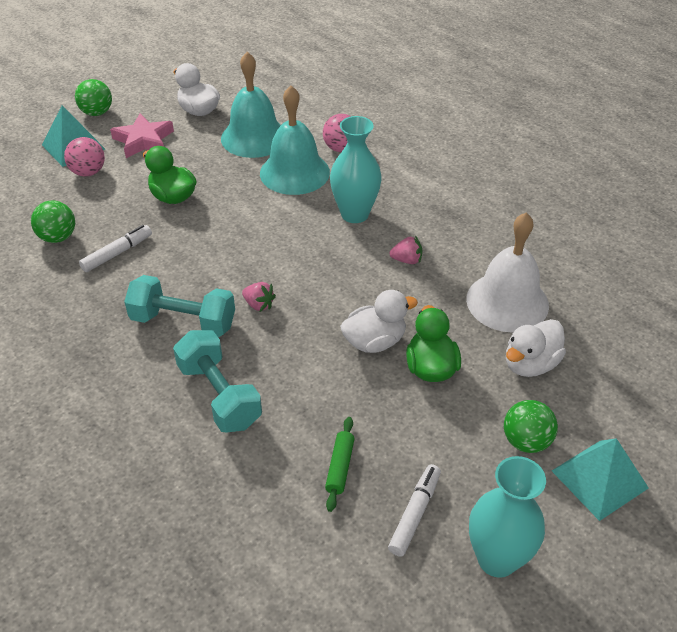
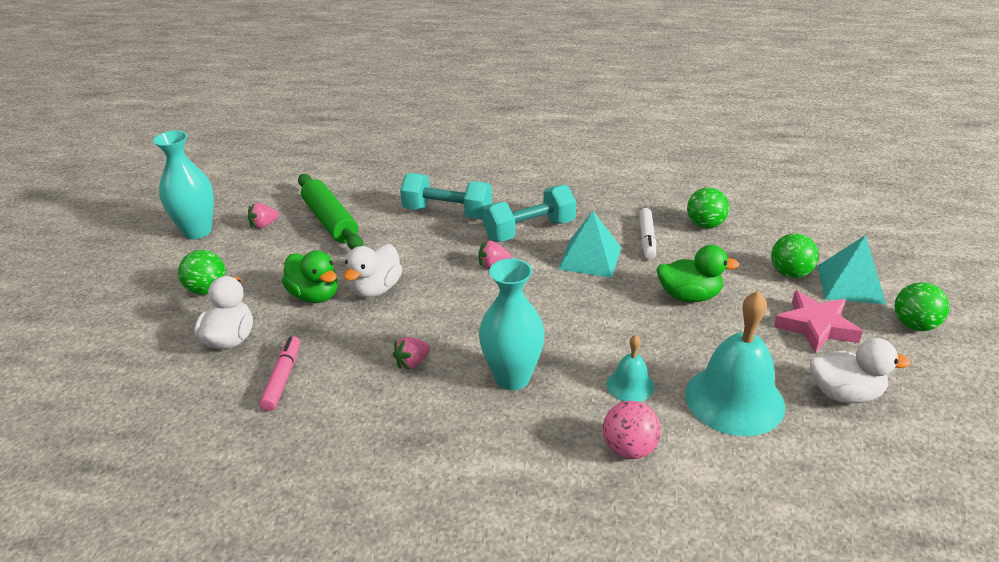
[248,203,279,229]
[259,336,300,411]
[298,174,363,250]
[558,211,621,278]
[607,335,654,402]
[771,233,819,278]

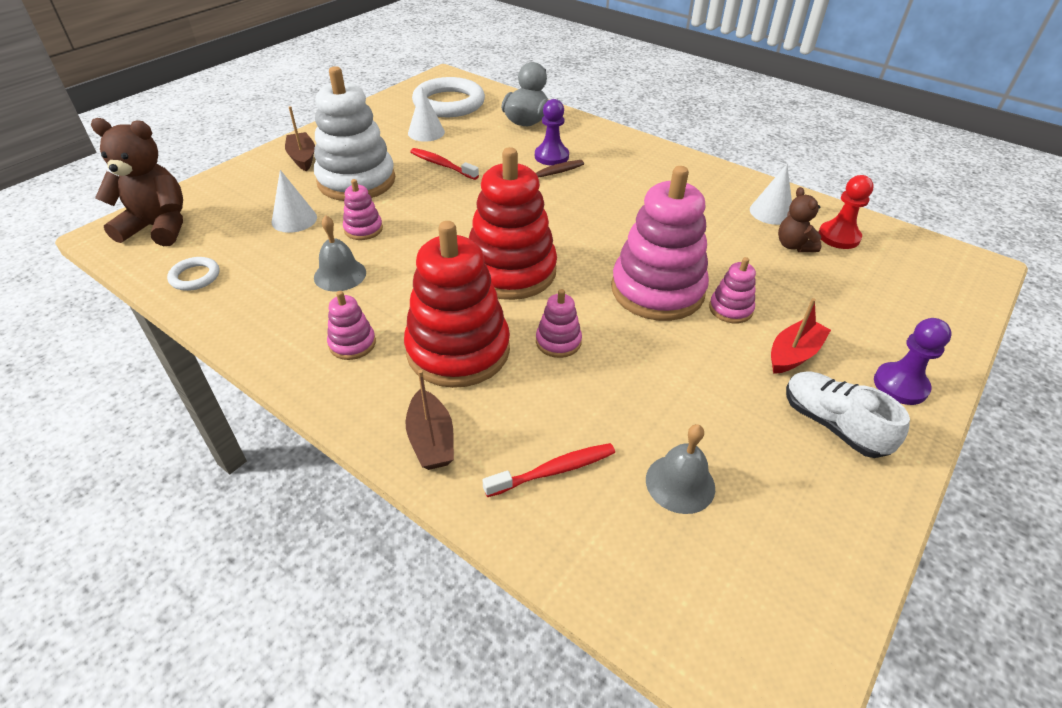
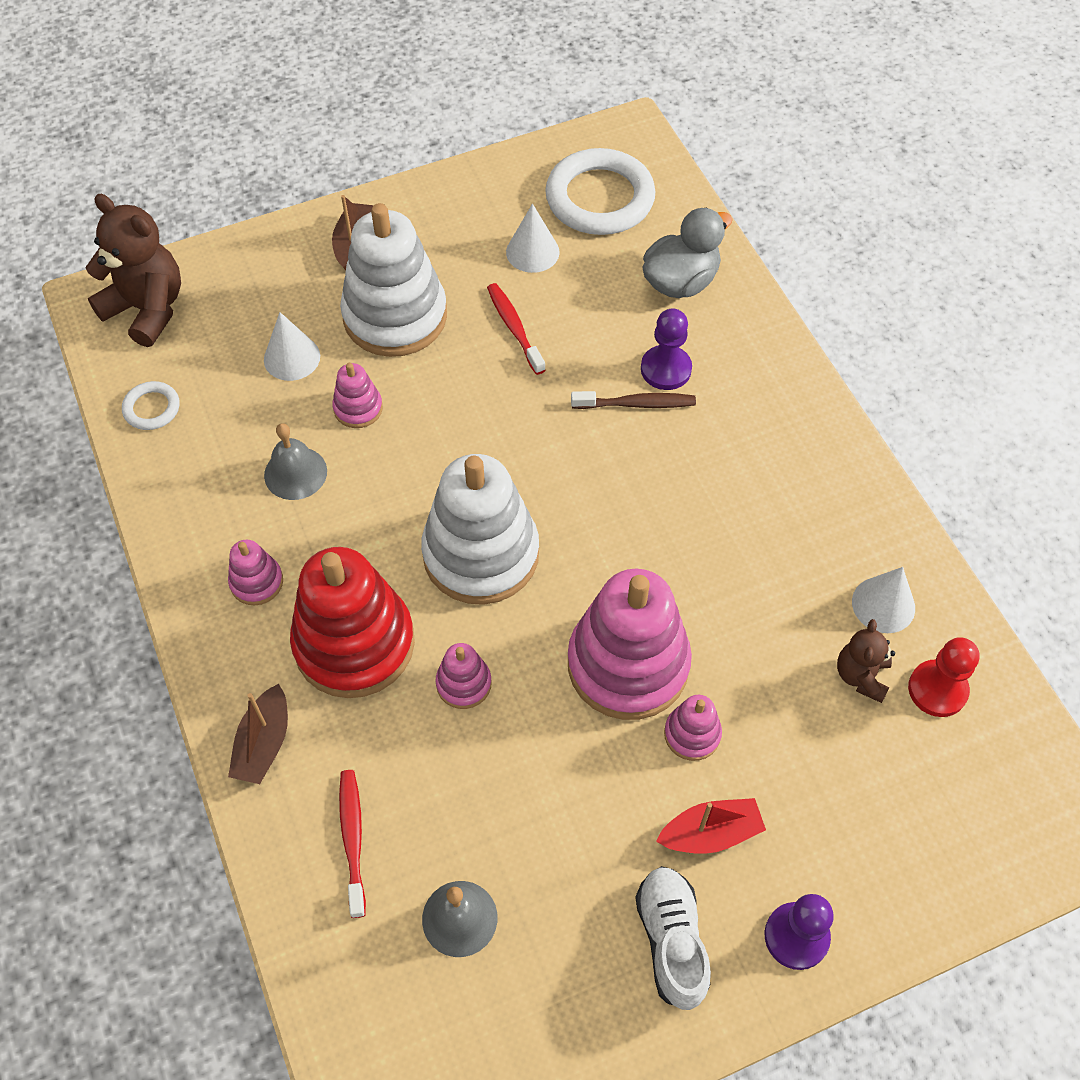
[339,770,366,918]
[421,454,539,605]

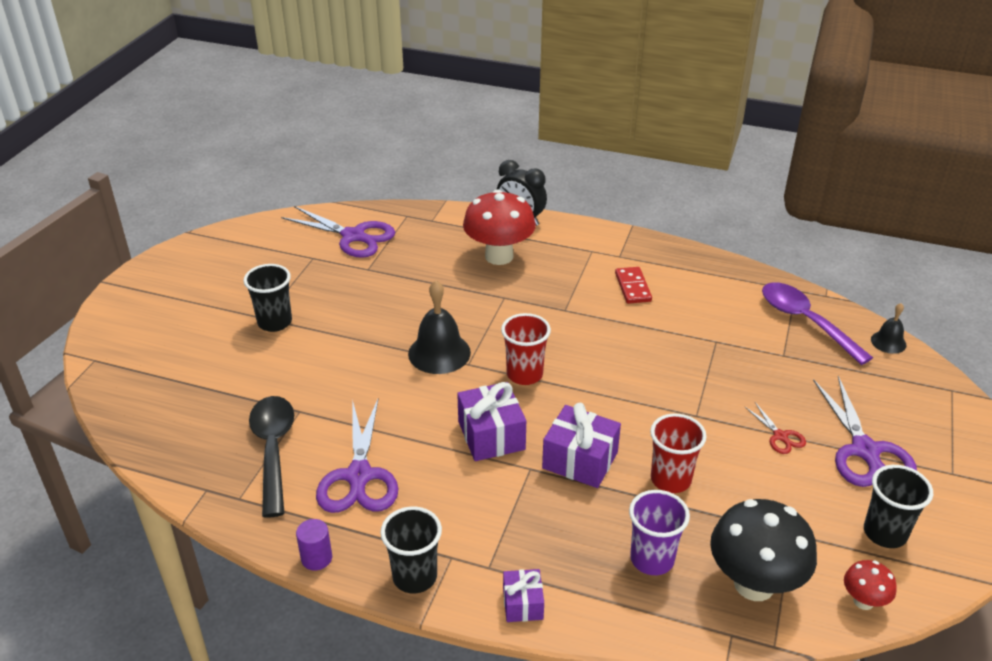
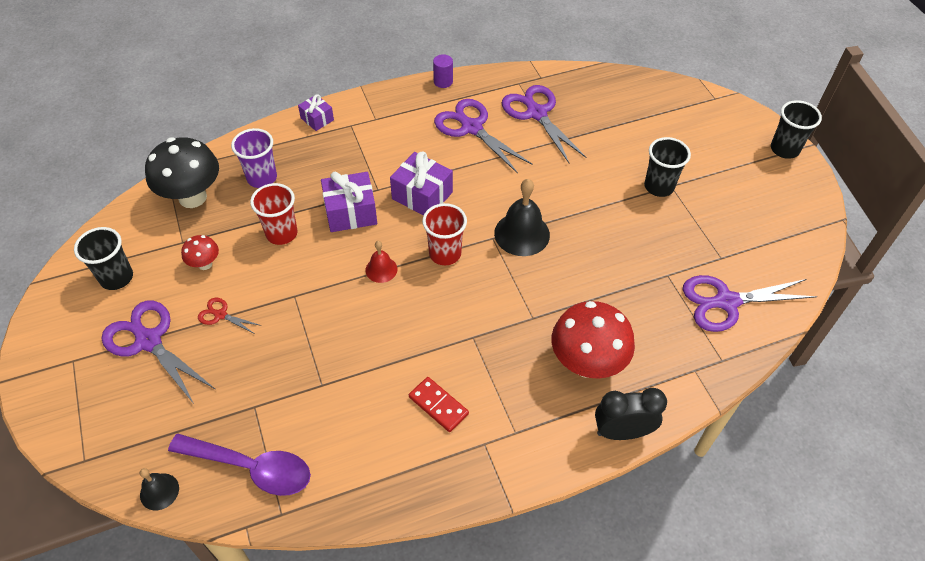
[181,235,219,270]
[366,241,397,283]
[502,85,586,163]
[771,100,822,159]

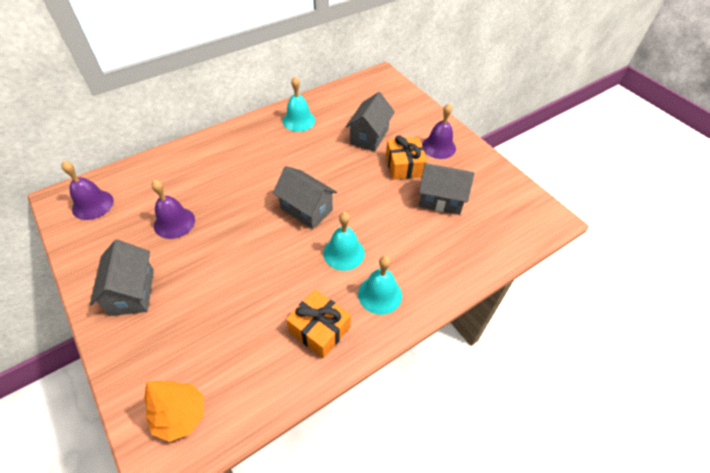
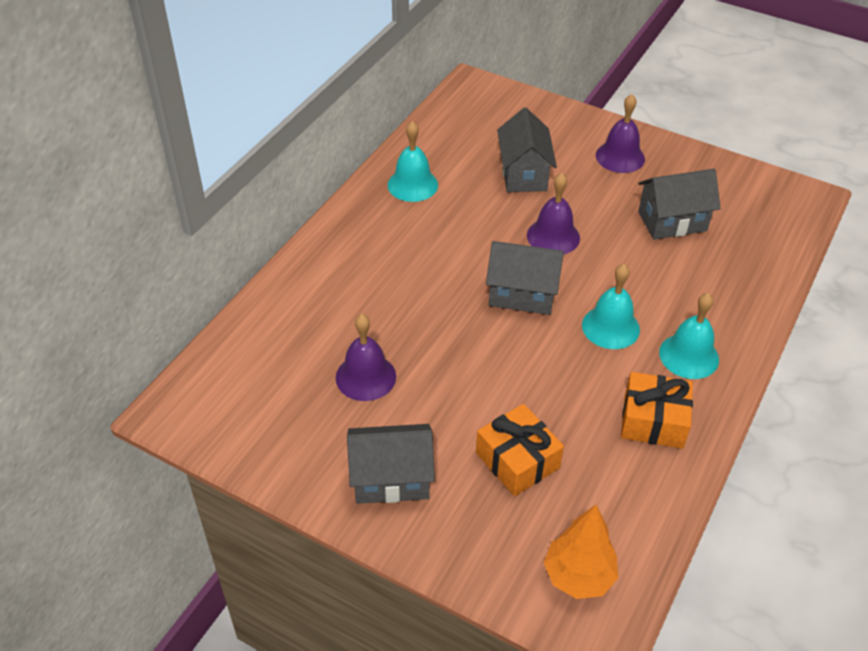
[347,424,435,504]
[476,404,564,496]
[527,173,580,254]

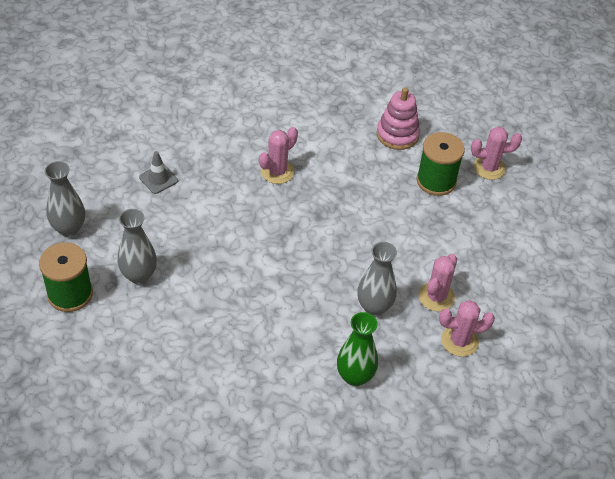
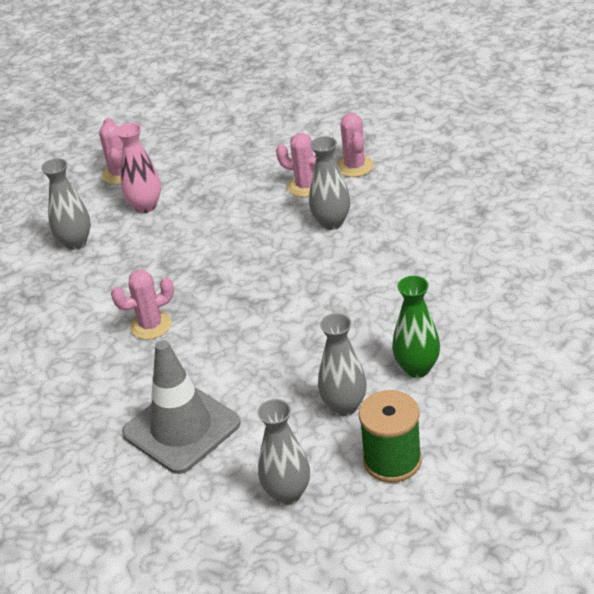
[41,158,91,250]
[111,270,174,340]
[116,123,161,213]
[122,340,241,474]
[392,276,440,378]

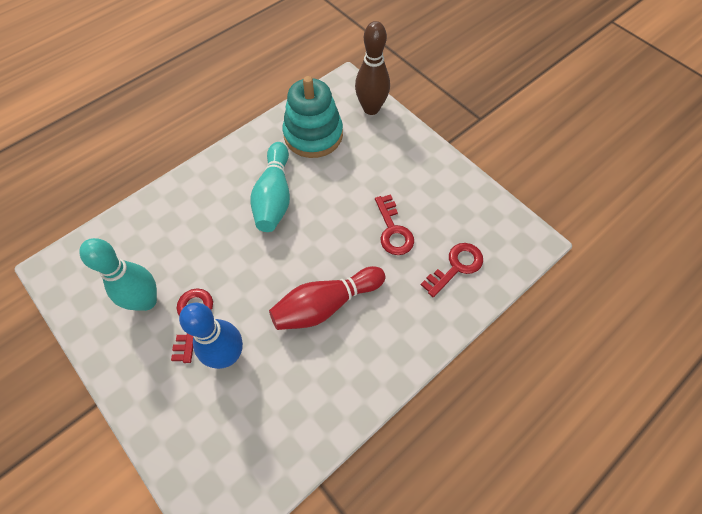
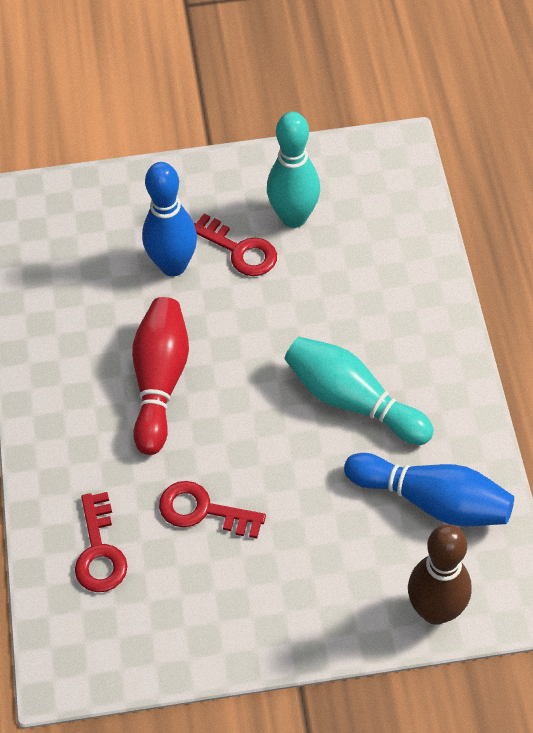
[344,453,514,526]

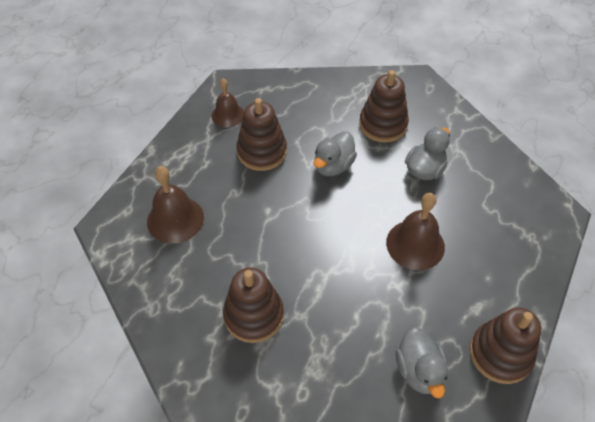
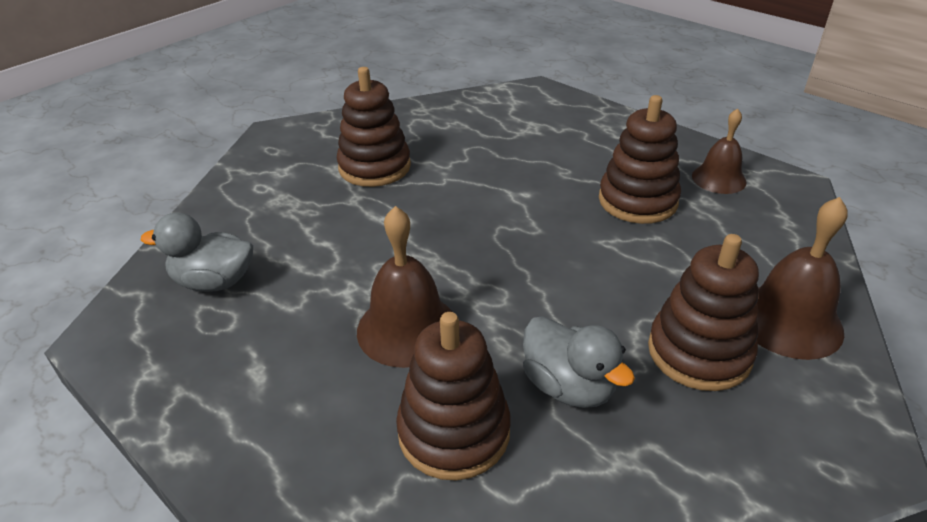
[396,312,511,481]
[757,197,848,360]
[314,131,357,176] (first image)

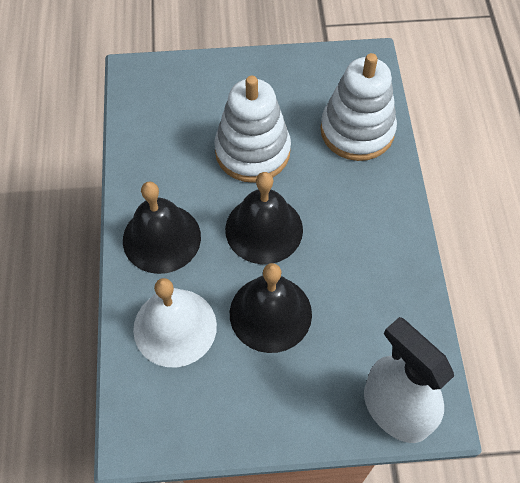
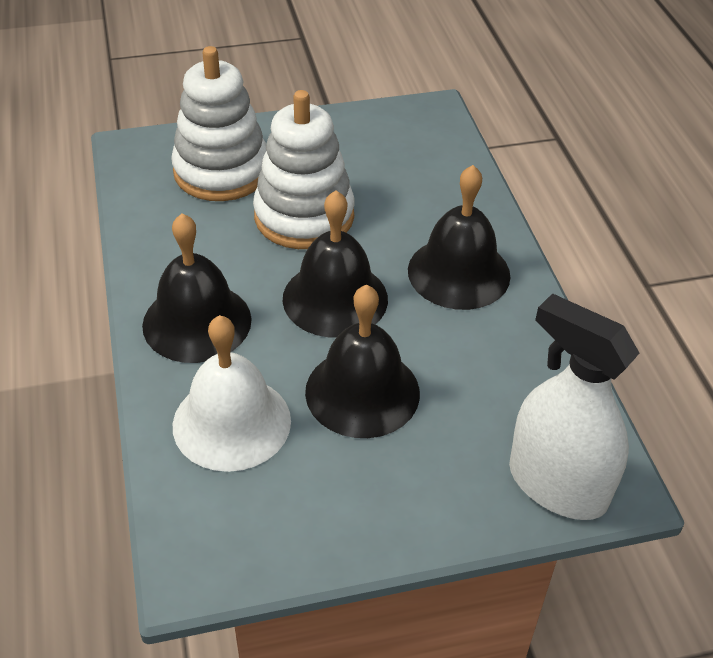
[171,46,267,201]
[408,165,511,310]

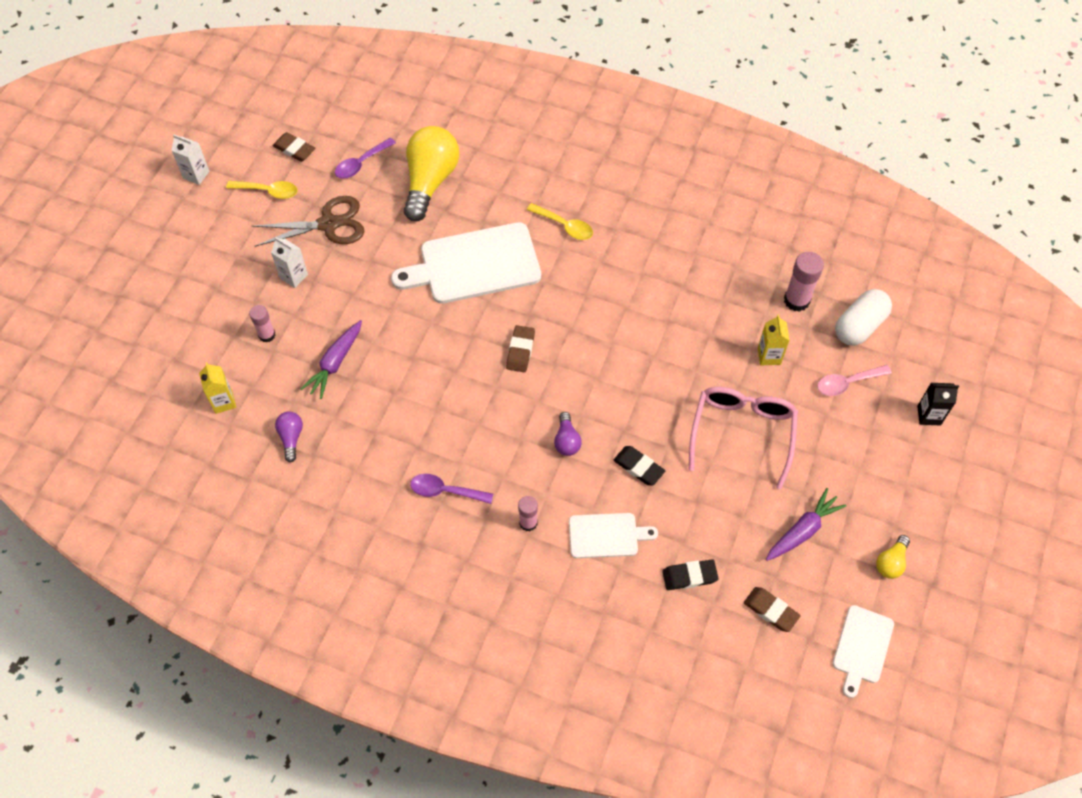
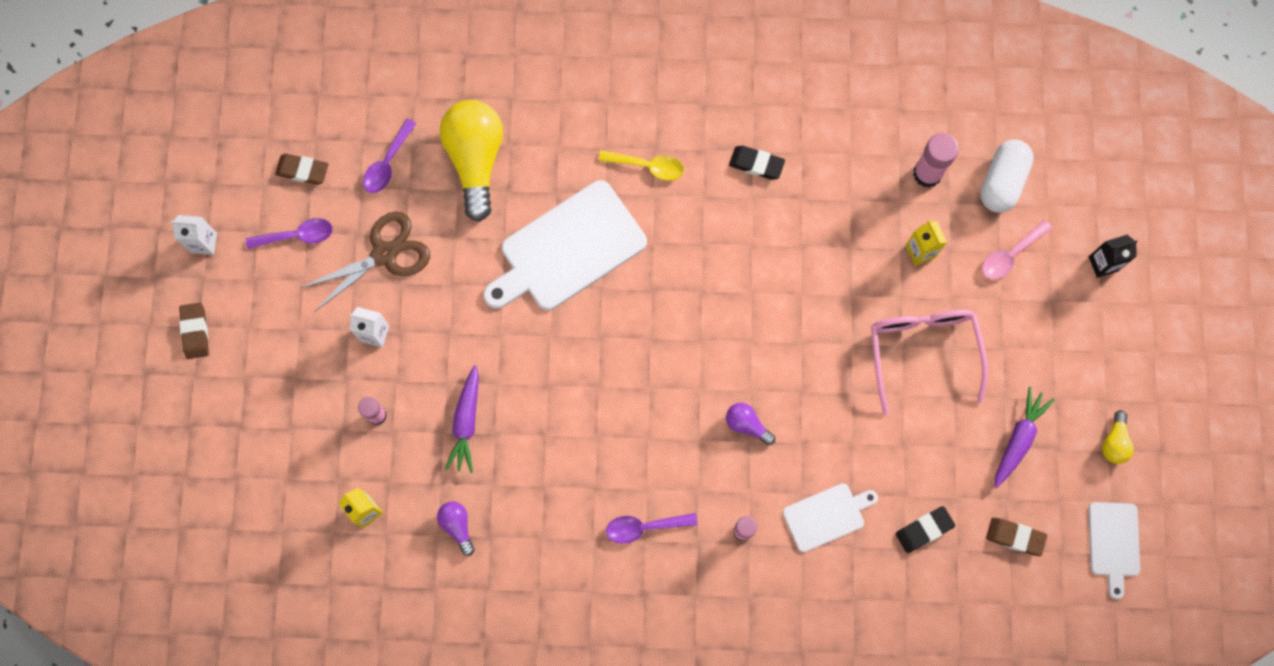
[179,303,209,359]
[246,218,333,249]
[726,403,775,446]
[729,146,785,180]

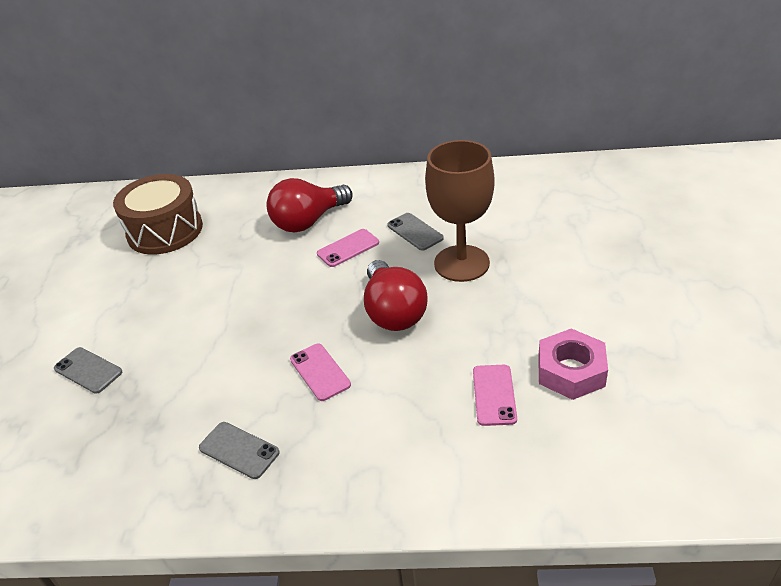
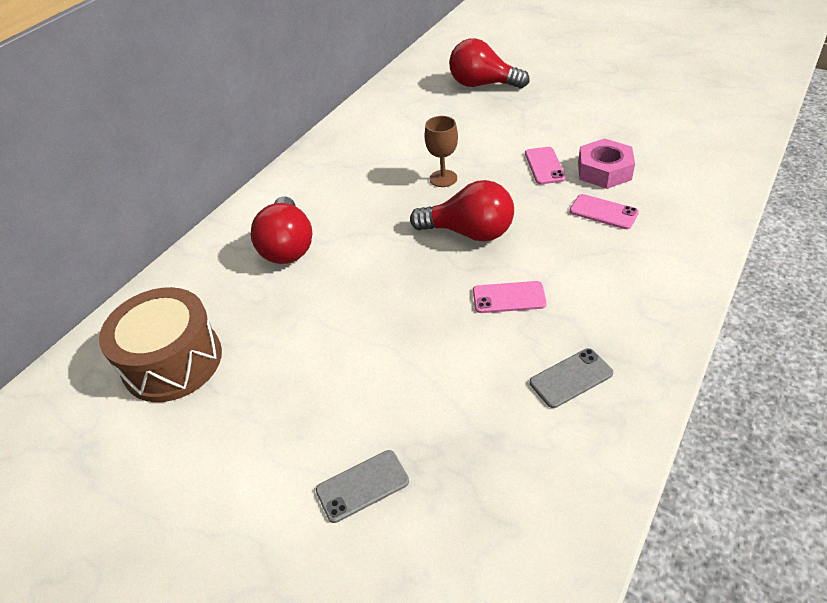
[425,116,458,187]
[449,38,530,89]
[525,147,566,184]
[387,213,444,251] (first image)

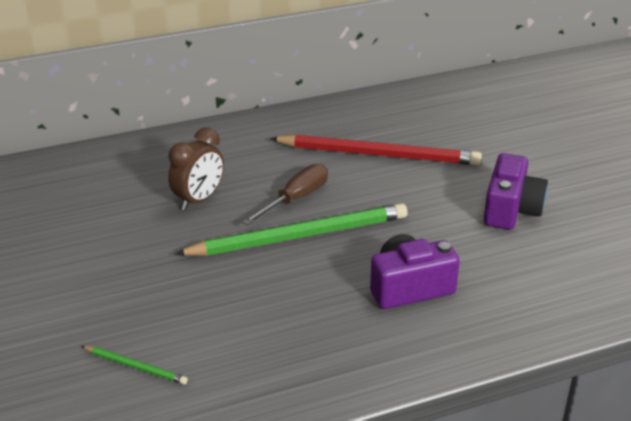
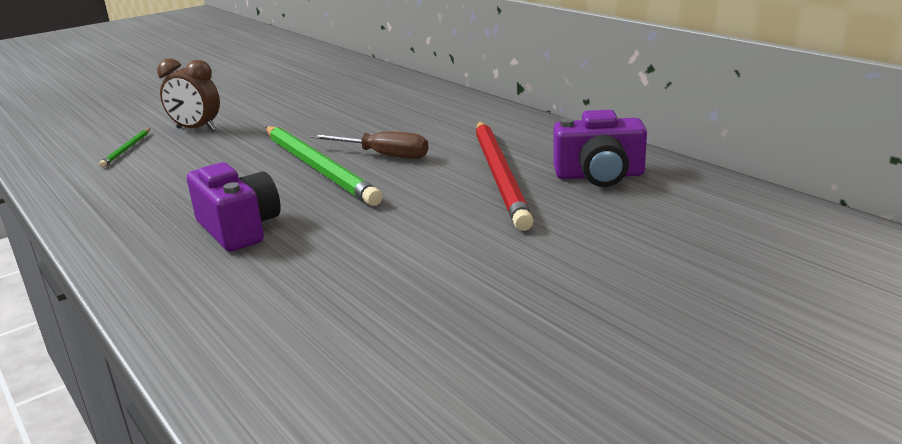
[157,58,220,131]
[553,110,647,187]

